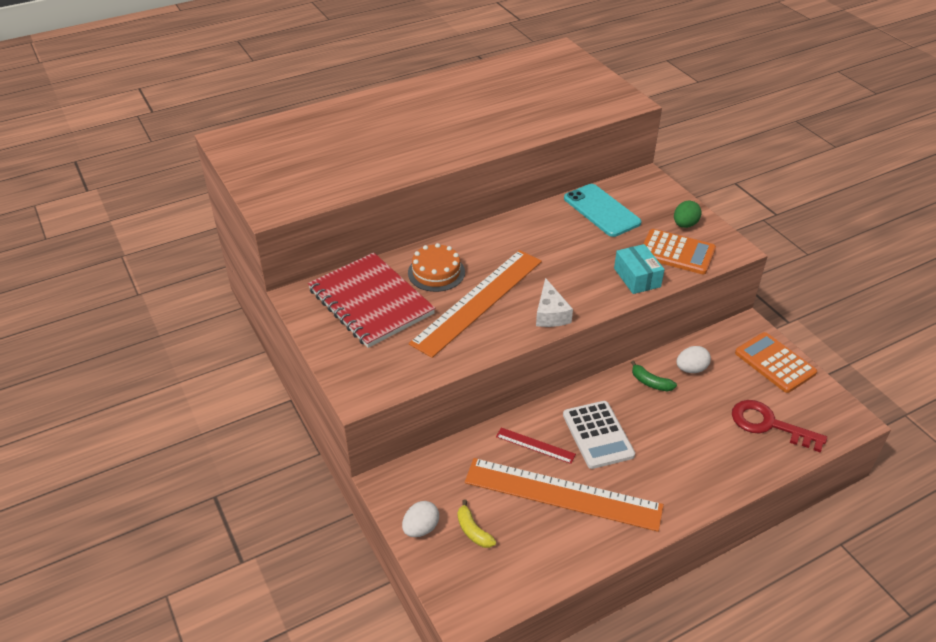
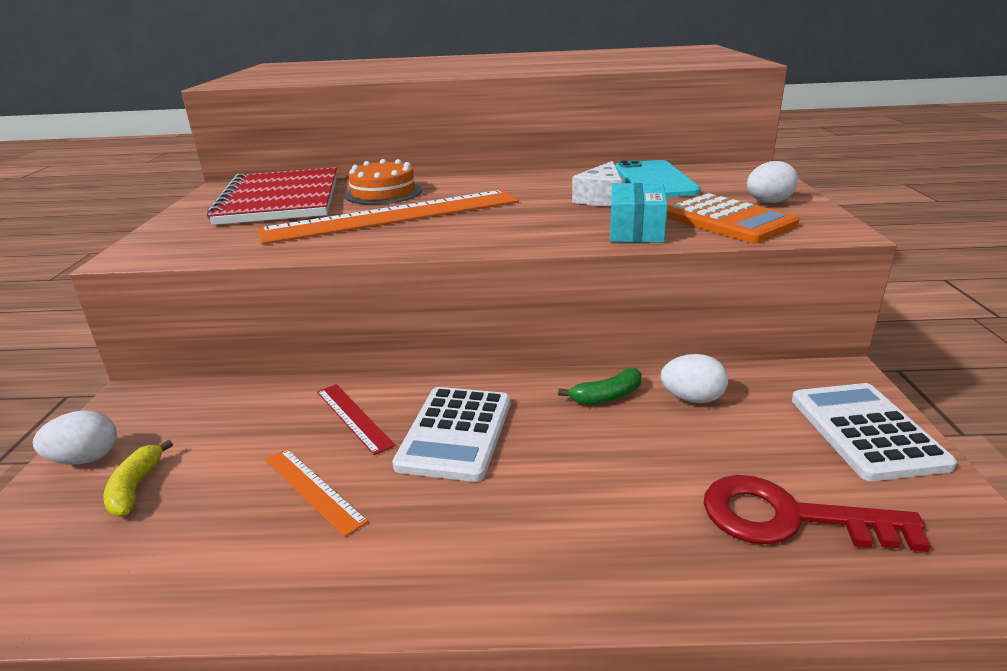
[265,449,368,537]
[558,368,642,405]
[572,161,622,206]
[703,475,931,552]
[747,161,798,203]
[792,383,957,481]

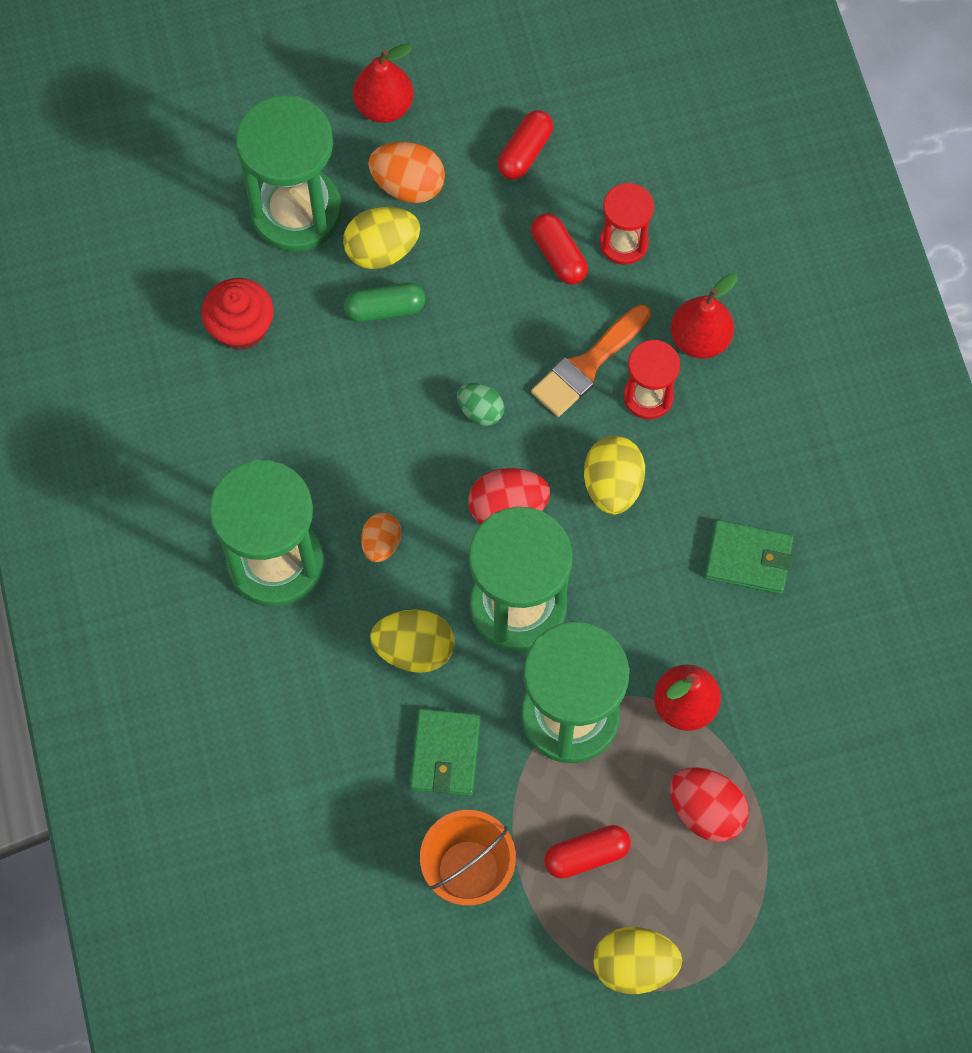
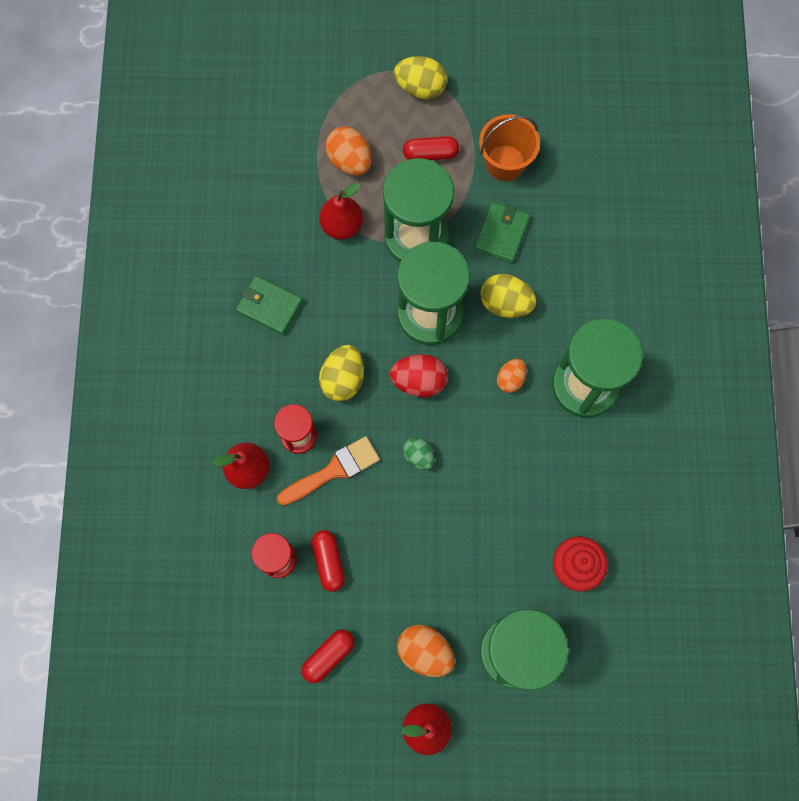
[325,127,372,176]
[343,207,420,269] (first image)
[344,282,425,322] (first image)

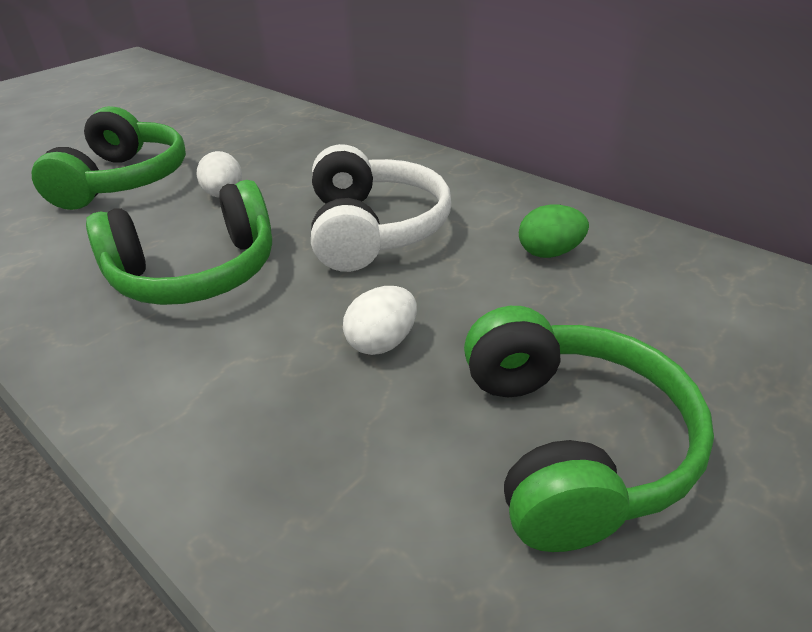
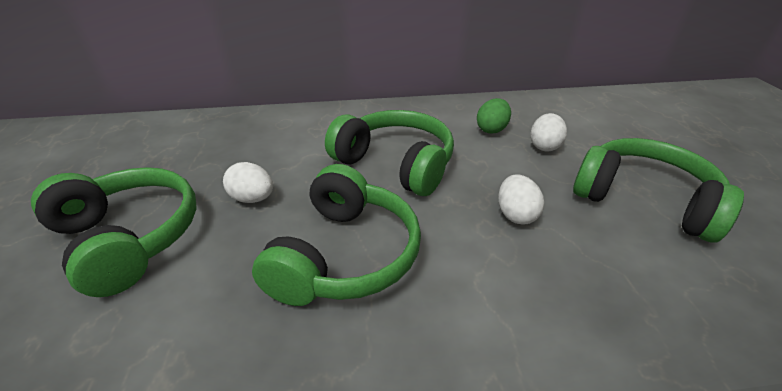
[325,110,454,196]
[530,113,567,152]

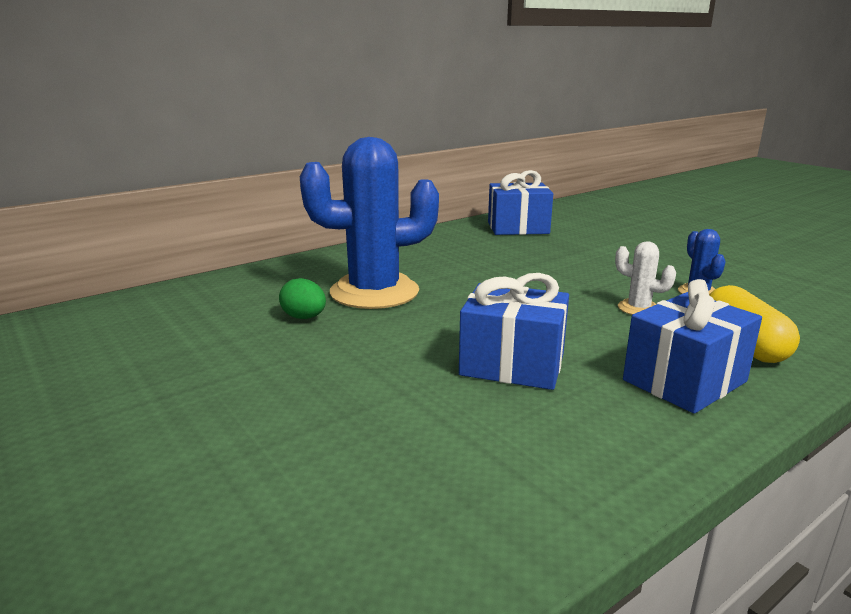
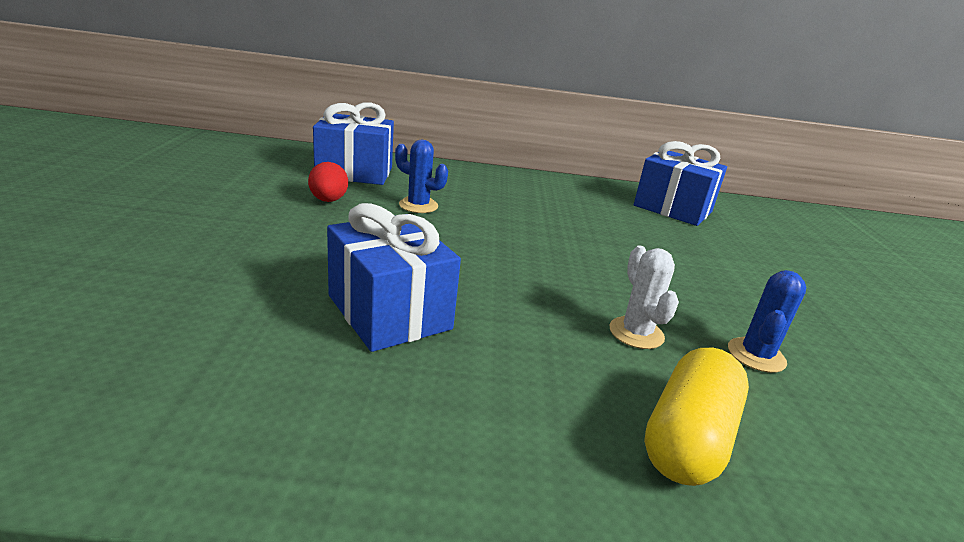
[308,162,348,202]
[313,103,394,185]
[395,140,448,213]

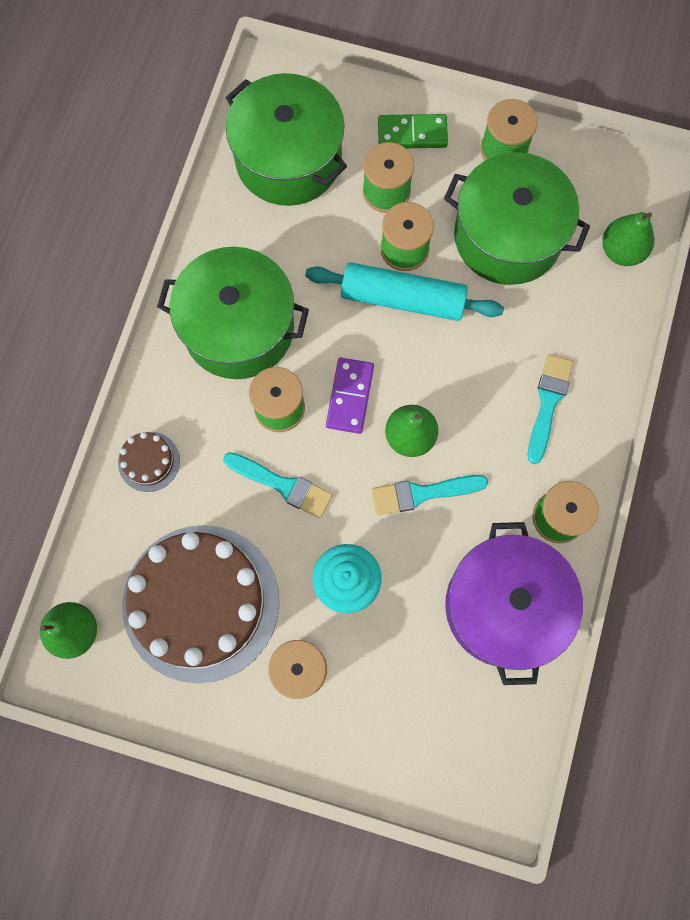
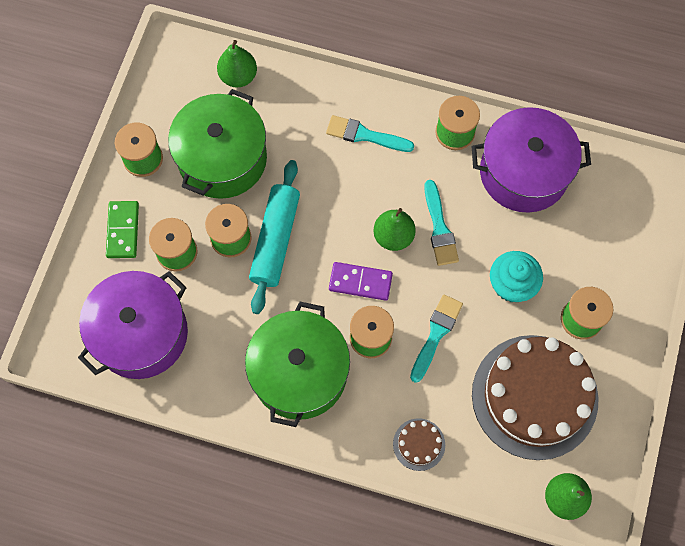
[78,271,188,379]

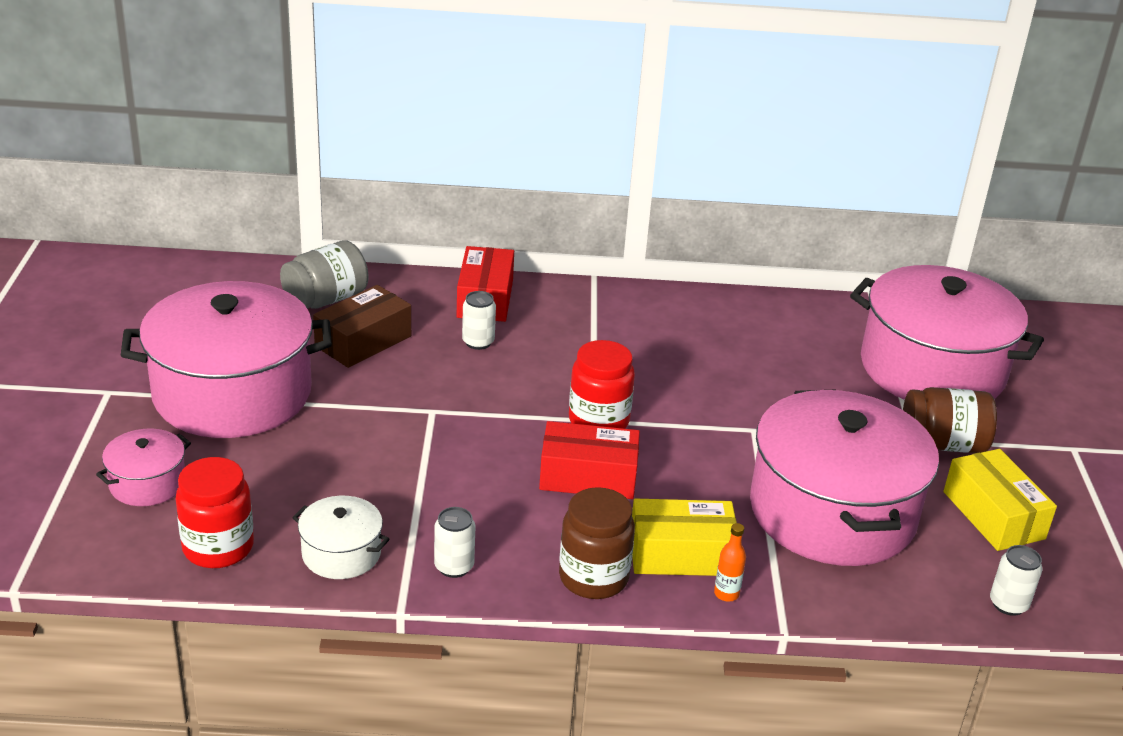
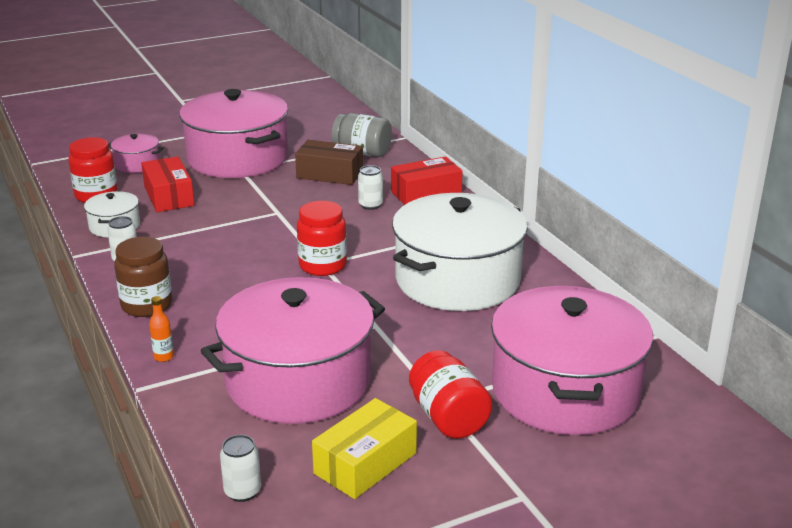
[141,157,195,212]
[392,193,528,311]
[409,350,493,439]
[632,499,737,576] (first image)

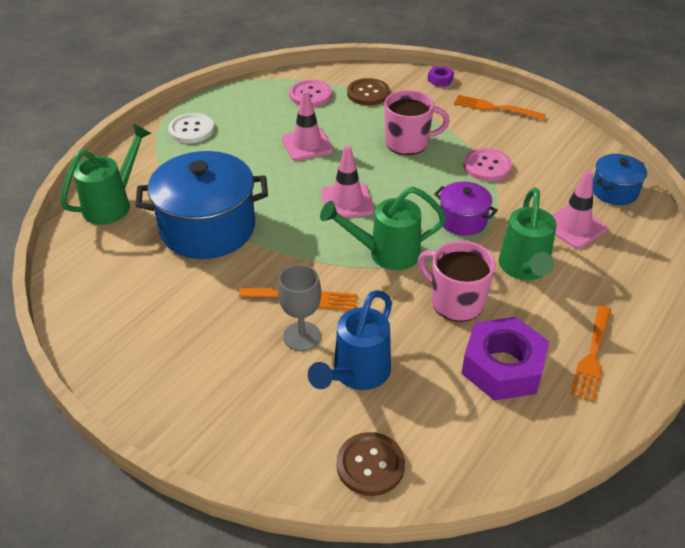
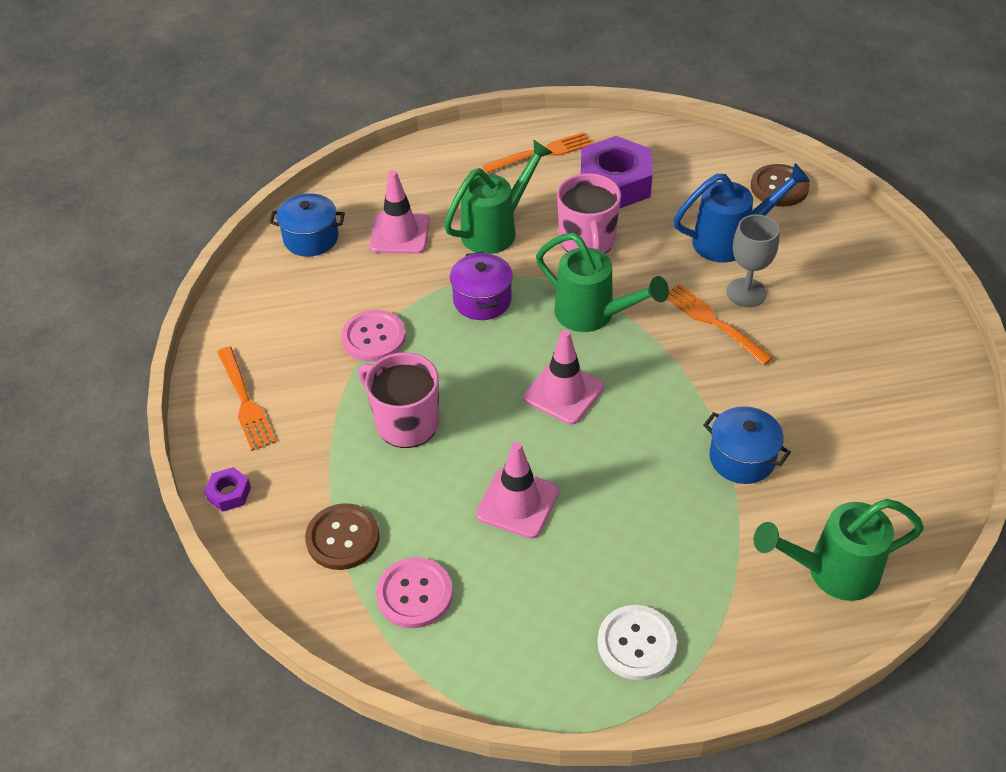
[703,406,791,484]

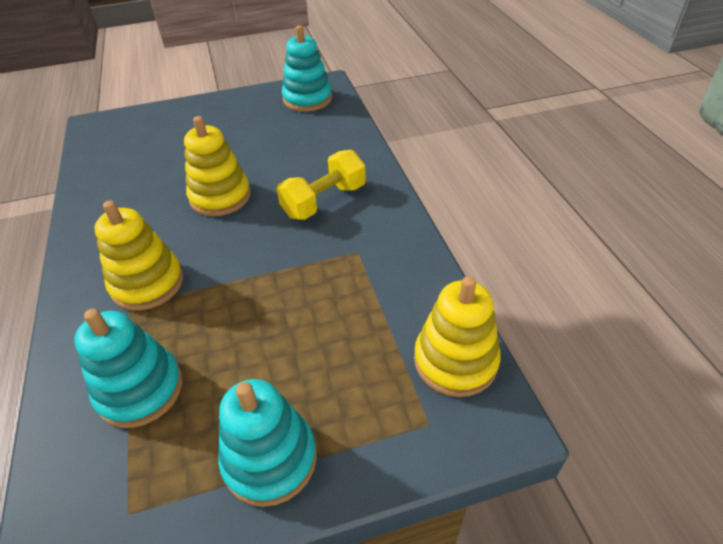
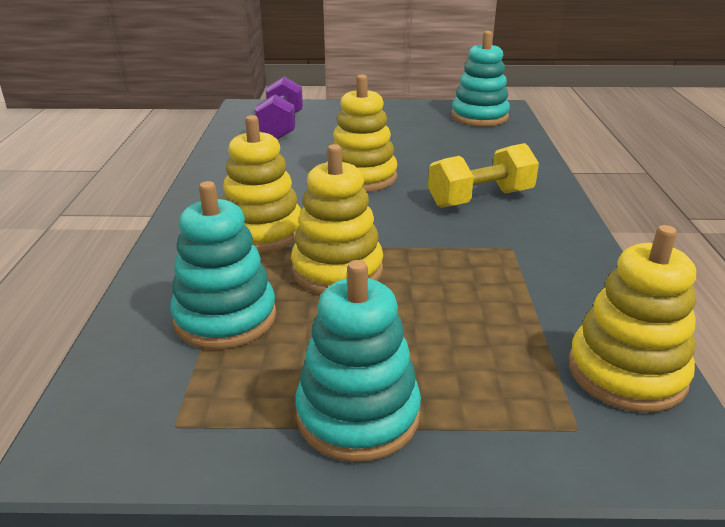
[255,77,303,140]
[291,144,383,294]

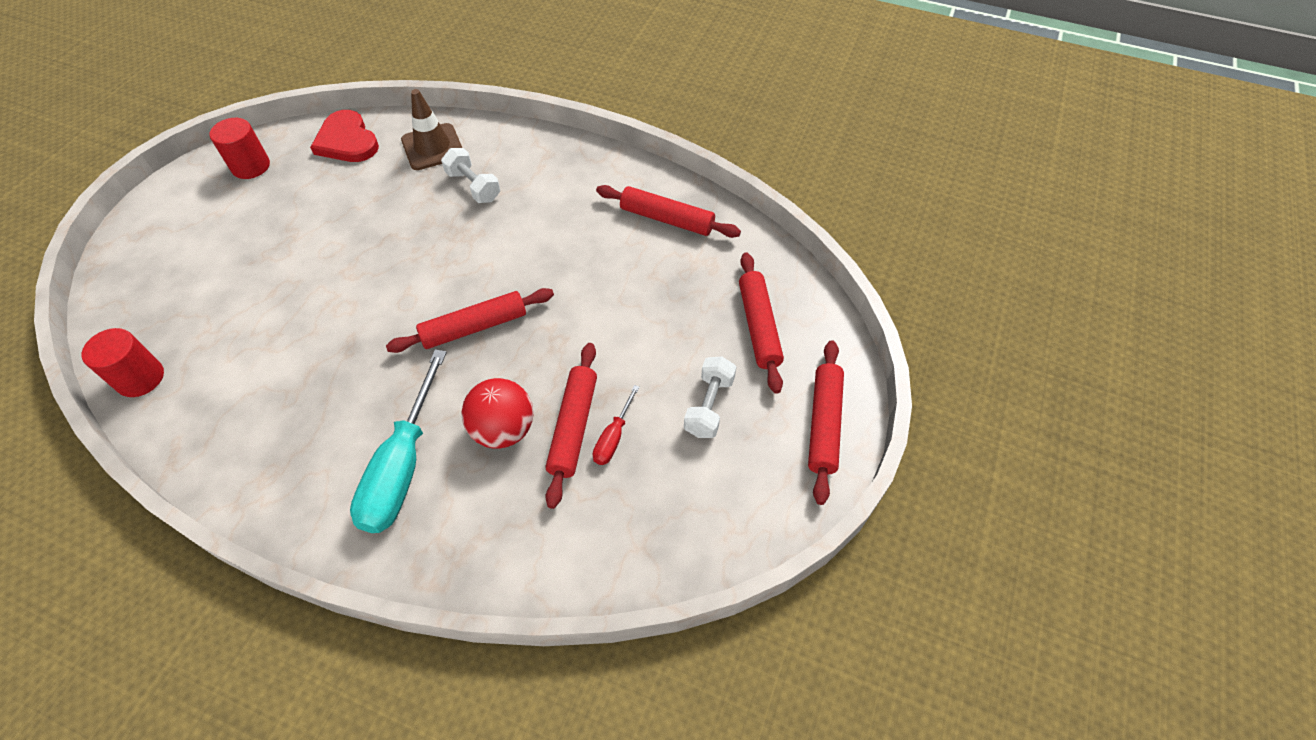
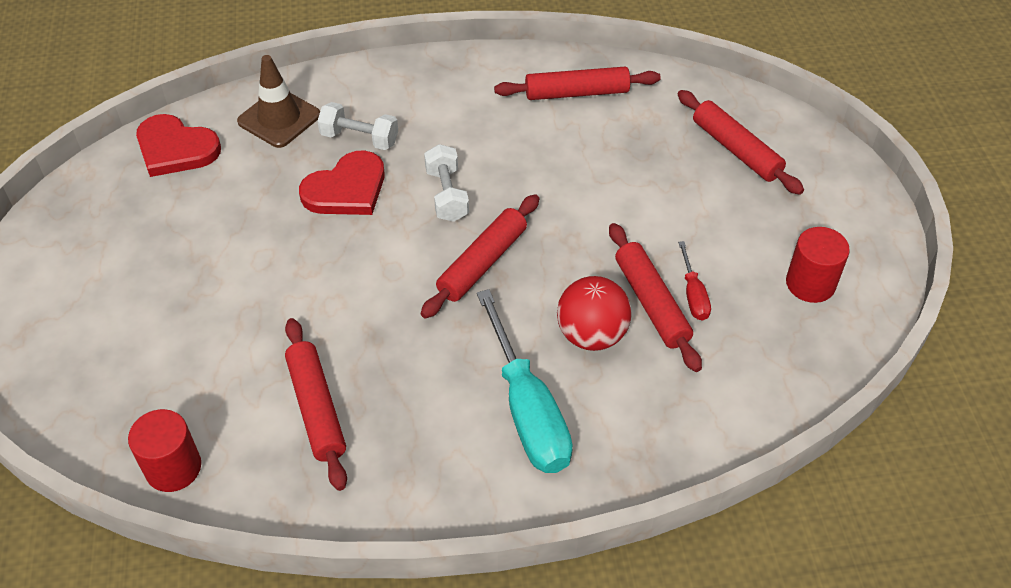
[285,318,347,491]
[299,150,385,215]
[424,144,469,222]
[786,227,850,303]

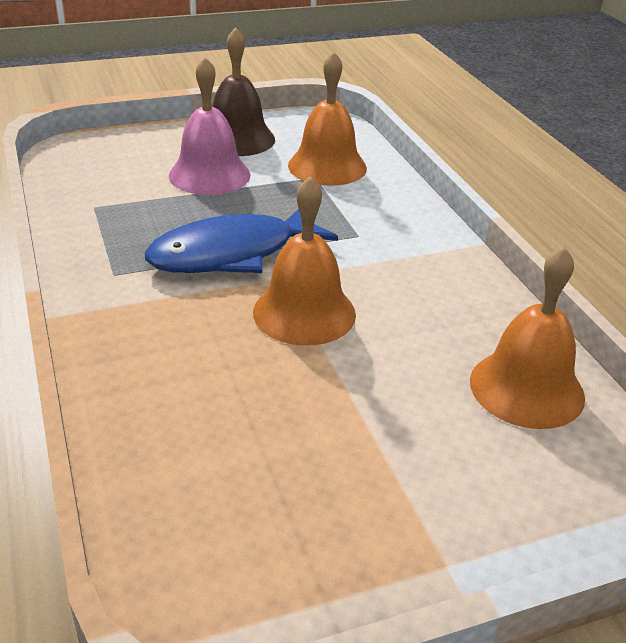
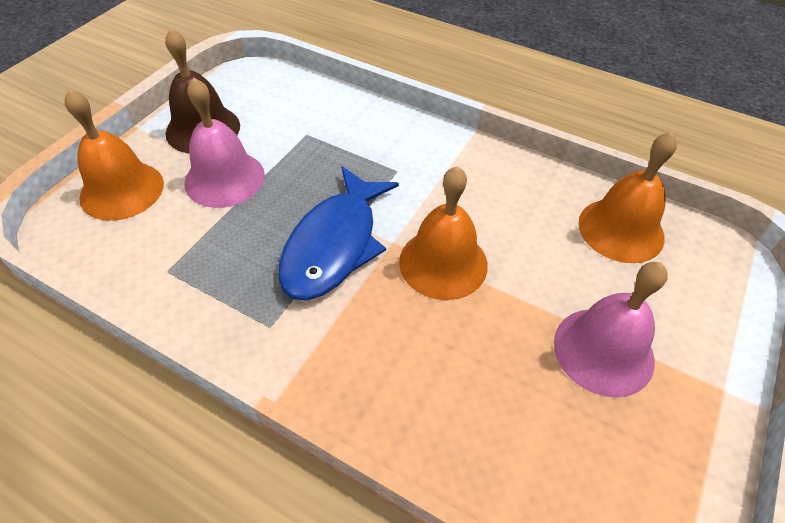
[64,89,164,221]
[554,262,668,398]

